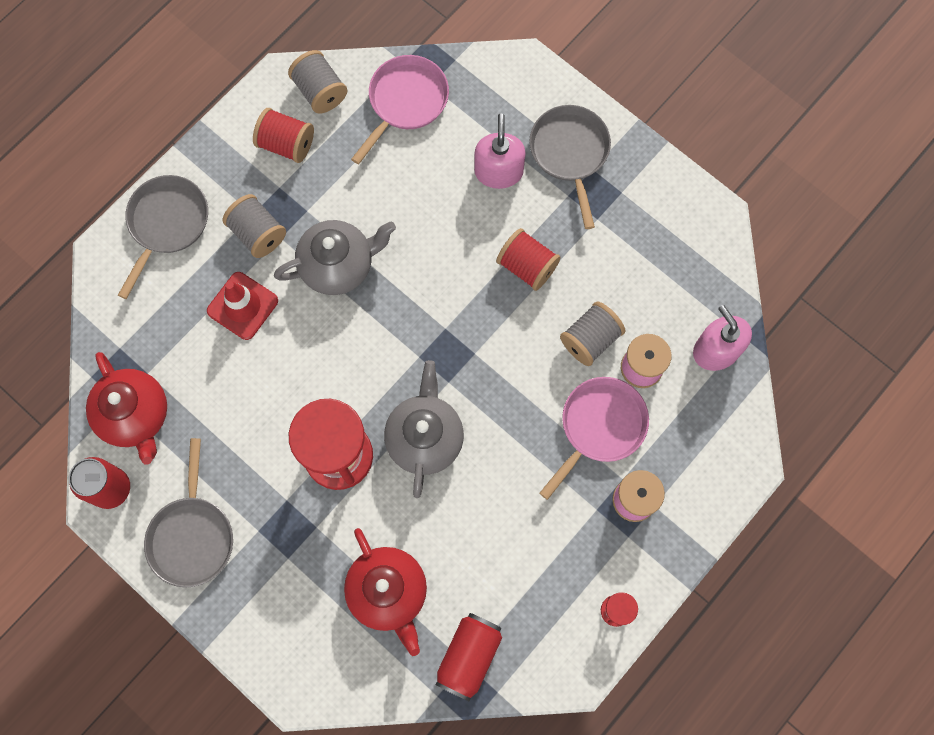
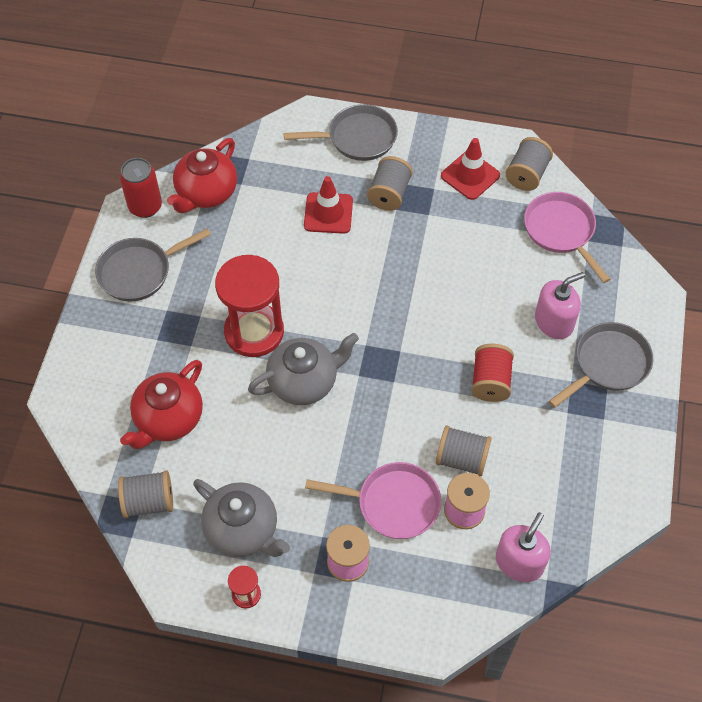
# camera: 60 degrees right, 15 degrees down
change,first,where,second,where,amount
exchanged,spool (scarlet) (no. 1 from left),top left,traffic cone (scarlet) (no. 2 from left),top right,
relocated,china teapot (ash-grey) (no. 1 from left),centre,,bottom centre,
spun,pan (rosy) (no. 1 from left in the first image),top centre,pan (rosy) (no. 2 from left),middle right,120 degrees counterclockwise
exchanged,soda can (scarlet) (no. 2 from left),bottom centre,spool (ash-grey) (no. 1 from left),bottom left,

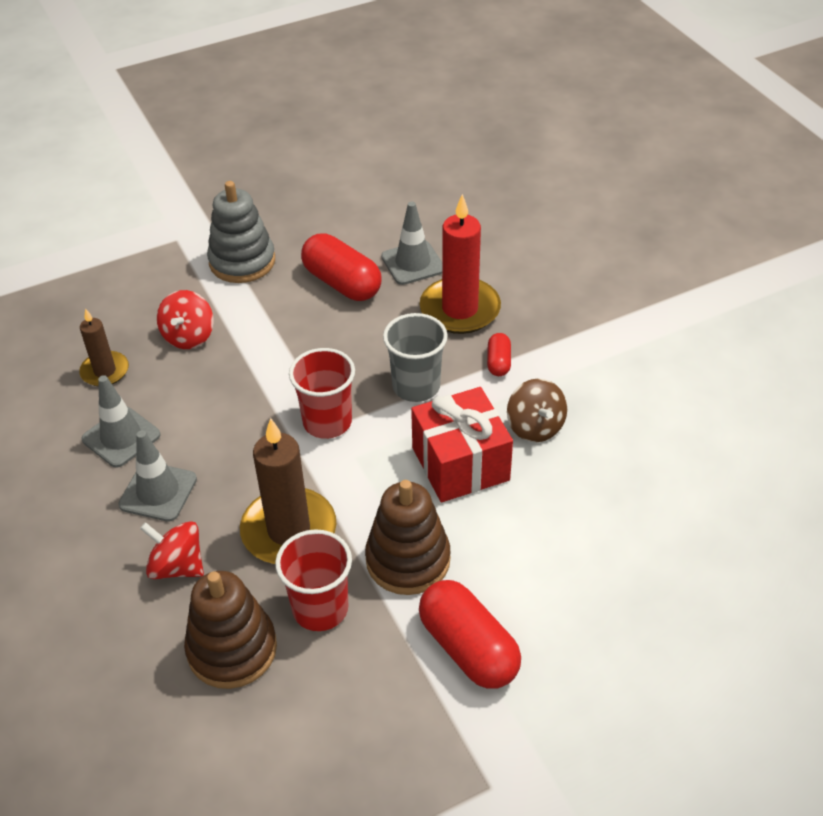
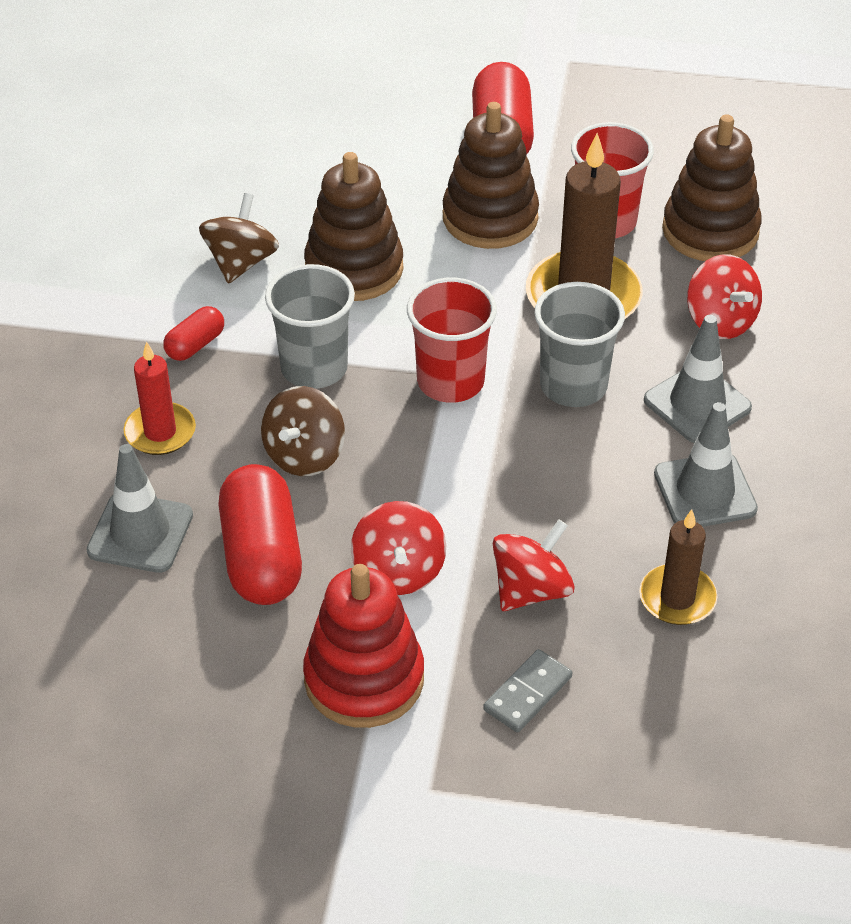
# camera: 145 degrees left, 0 degrees up
change,first,where,second,where,amount
colour,ring stacker (ash-grey),top left,ring stacker (scarlet),bottom centre,
exchanged,gift (scarlet),centre,ring stacker (brown) (no. 1 from left),top centre,
size,wax candle (scarlet),top centre,,middle left,x0.57
appeared,,,whirligig (brown) (no. 2 from left),centre,
appeared,,,whirligig (scarlet) (no. 1 from left),centre,
appeared,,,domino piece (ash-grey),bottom centre,
appeared,,,beaker (ash-grey) (no. 2 from left),middle right,

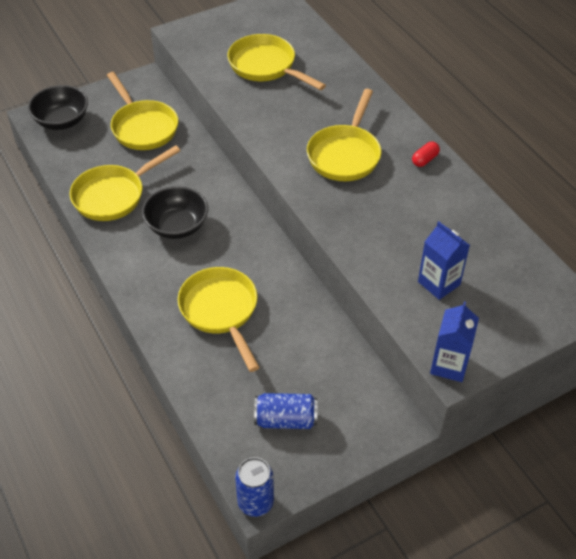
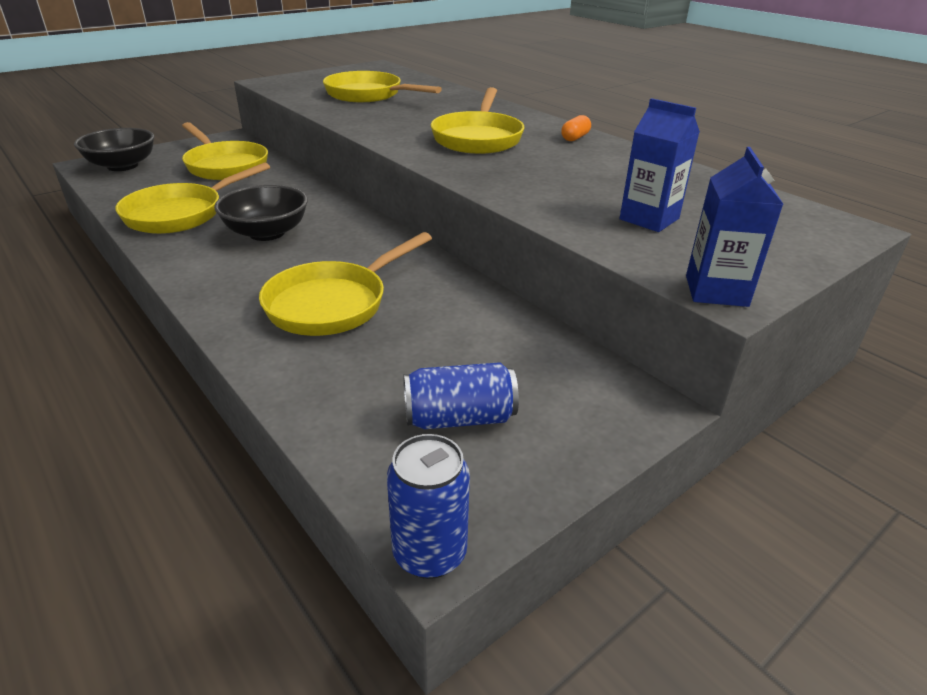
# camera: 10 degrees left, 15 degrees down
change,first,where,second,where,amount
spun,pan (bright yellow) (no. 3 from left),centre,,centre,105 degrees counterclockwise
colour,pill shape (scarlet),top right,pill shape (orange),top centre,

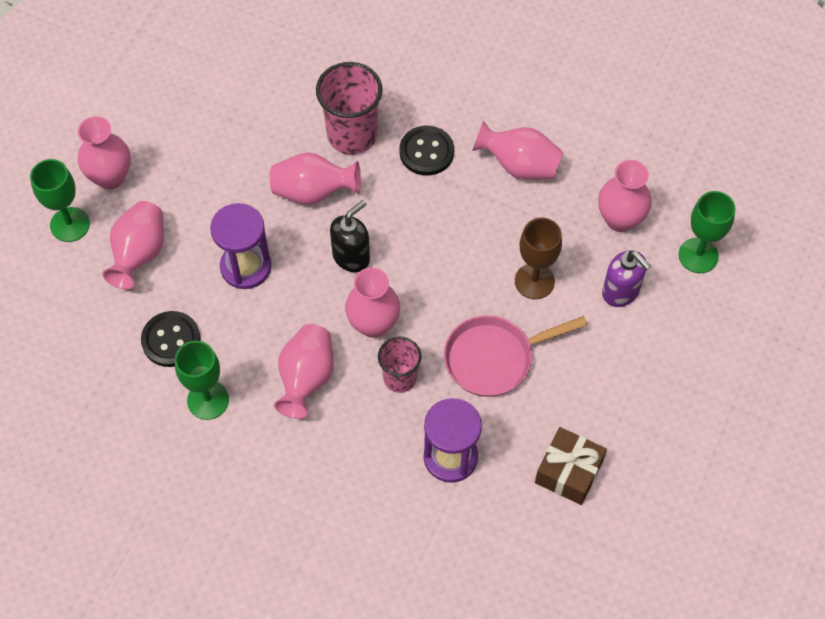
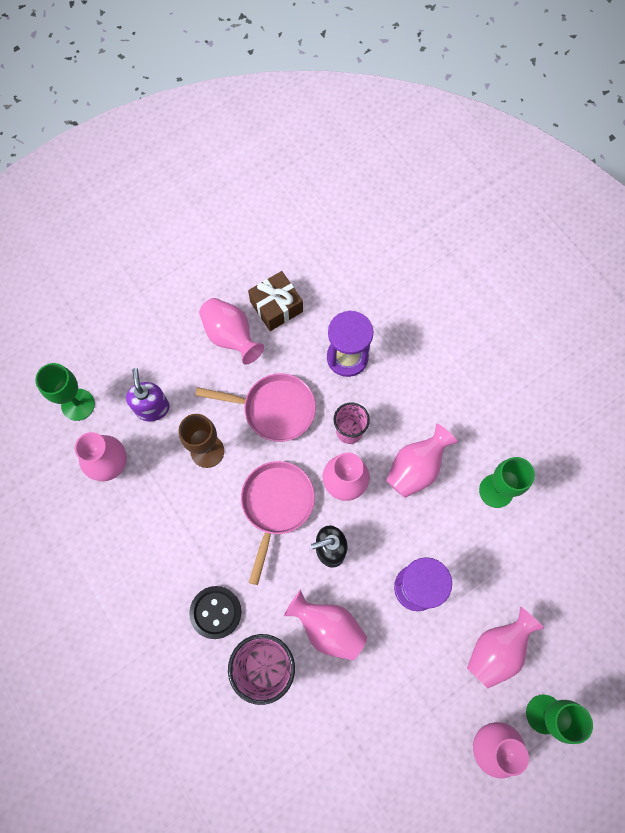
# camera: 150 degrees left, 10 degrees up
change,first,where,second,where,amount
missing,sewing button (black) (no. 1 from left),middle left,,,
relocated,tall vase (rosy) (no. 6 from left in the first image),top centre,tall vase (rosy) (no. 2 from left),centre,
appeared,,,pan (rosy) (no. 2 from left),centre,

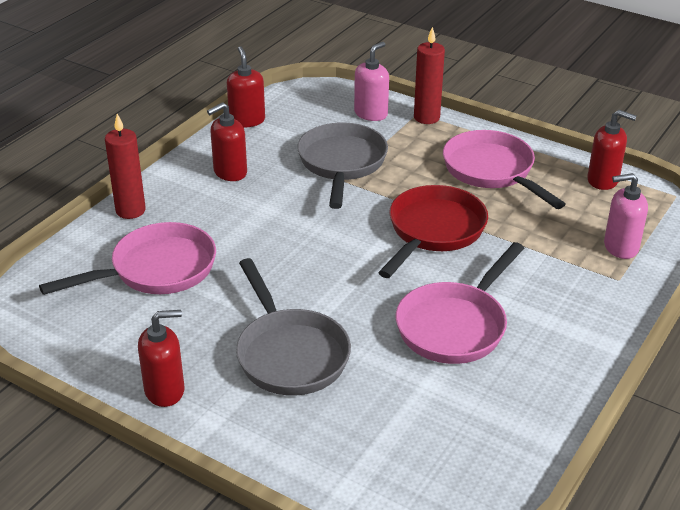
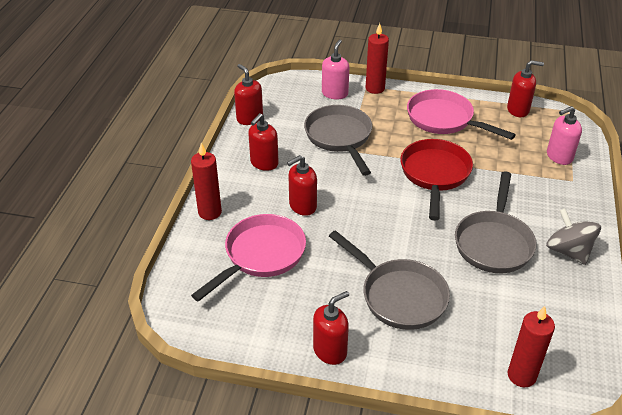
# camera: 20 degrees left, 5 degrees up
change,first,where,second,where,amount
colour,pan (rosy) (no. 2 from left),middle right,pan (ash-grey) (no. 3 from left),middle right,
appeared,,,pump bottle (scarlet) (no. 3 from left),centre,
appeared,,,wax candle (scarlet) (no. 3 from left),bottom right,
appeared,,,whirligig (ash-grey),middle right,

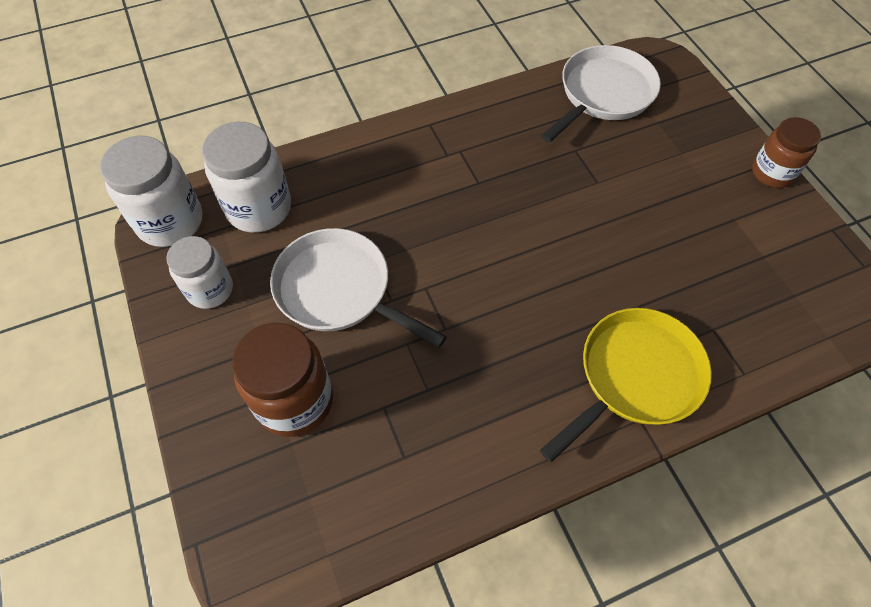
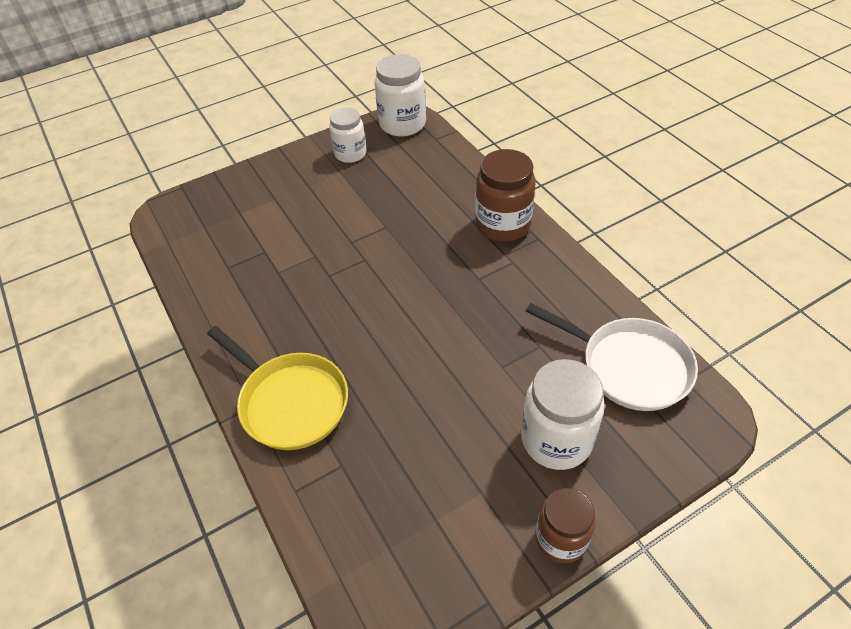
# camera: 85 degrees right, 10 degrees down
change,first,where,second,where,amount
relocated,preserve jar (white) (no. 3 from left),top left,,centre,
relocated,preserve jar (brown) (no. 1 from left),middle left,,top centre,
missing,pan (white) (no. 1 from left),centre,,,

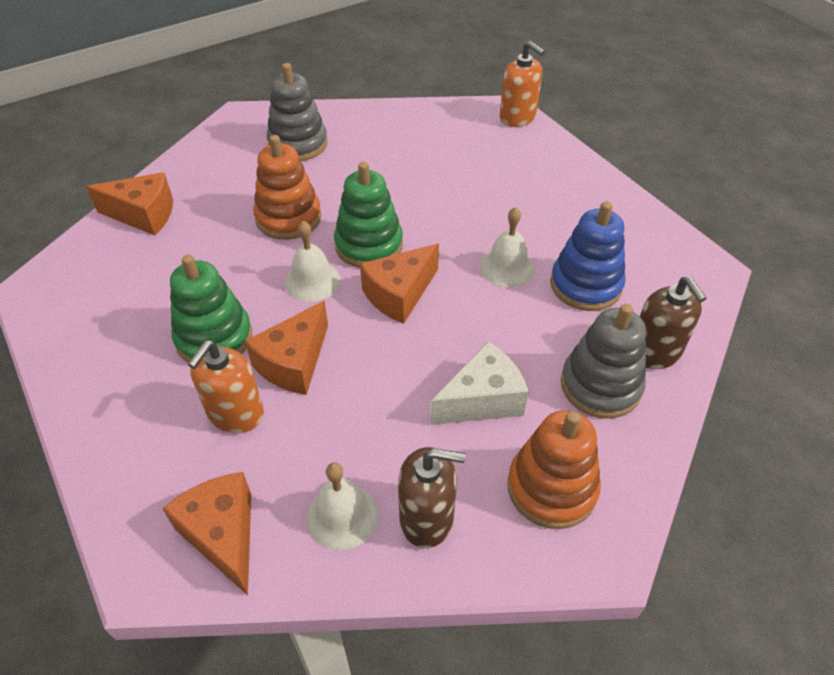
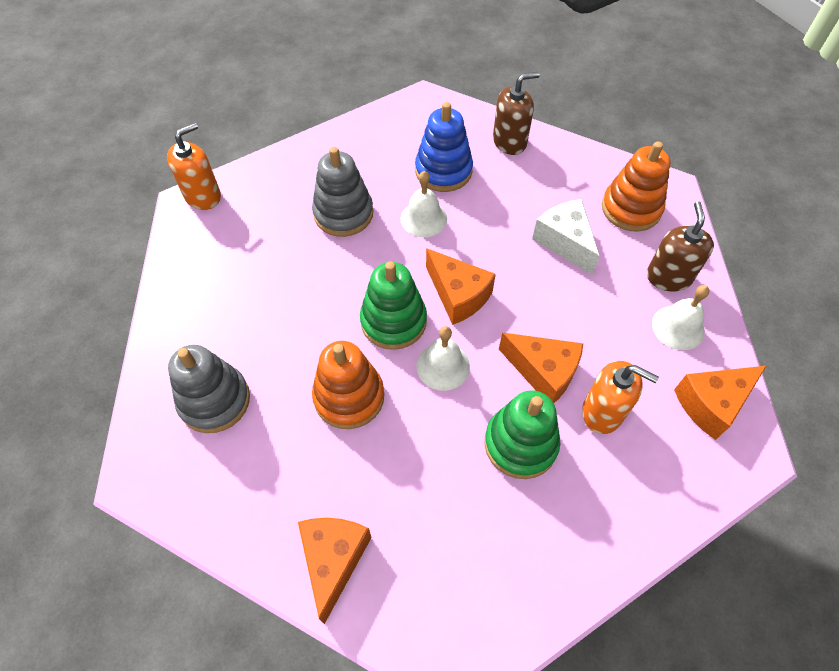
# camera: 90 degrees left, 10 degrees up
change,first,where,second,where,amount
relocated,ring stacker (ash-grey) (no. 2 from left),middle right,,top centre,

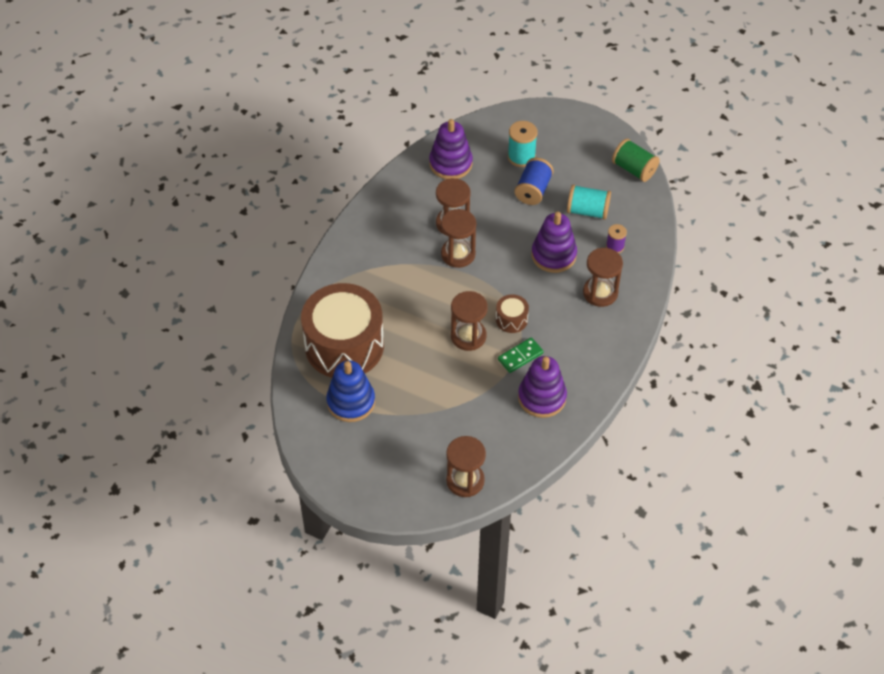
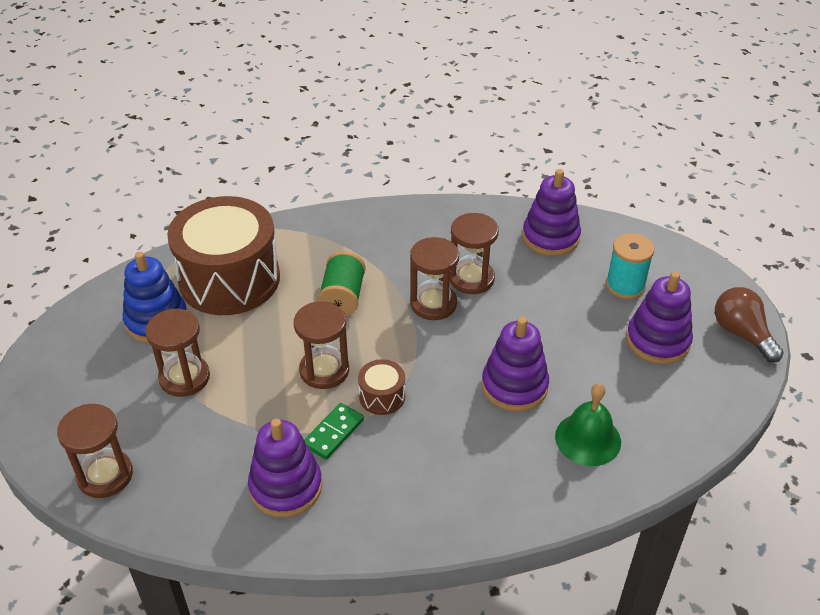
# camera: 55 degrees right, 10 degrees down
change,first,where,second,where,amount
spun,domino piece (emerald),centre,,bottom centre,75 degrees counterclockwise
missing,spool (royal blue),top centre,,,
missing,spool (turquoise) (no. 2 from left),top centre,,,
relocated,hourglass (brown) (no. 5 from left in the first image),middle right,hourglass (brown) (no. 2 from left),middle left,
exchanged,spool (violet),middle right,hand bell (emerald),bottom right,
relocated,spool (emerald),top right,,centre,
appeared,,,ring stacker (violet) (no. 4 from left),middle right,
appeared,,,bulb (brown),middle right,

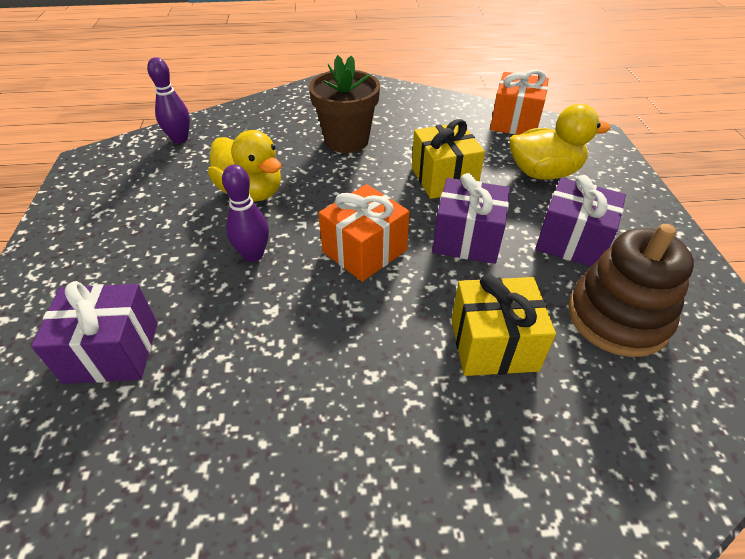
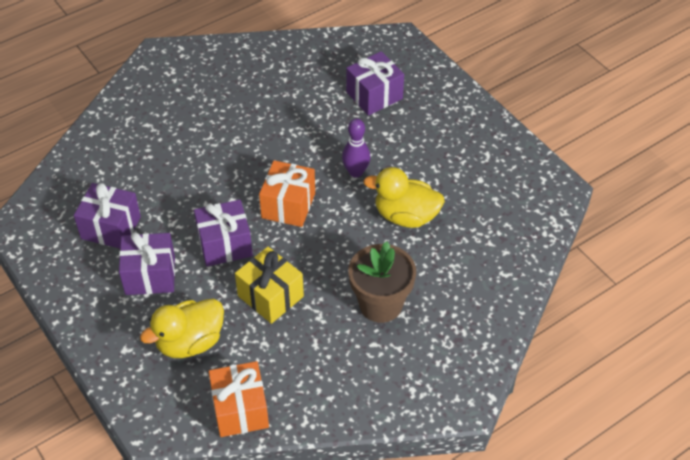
# camera: 150 degrees right, 5 degrees up
change,first,where,second,where,amount
missing,bowling pin (violet) (no. 1 from left),top left,,,
missing,gift (bright yellow) (no. 2 from left),middle right,,,
exchanged,ring stacker (brown),middle right,gift (violet) (no. 1 from left),middle left,

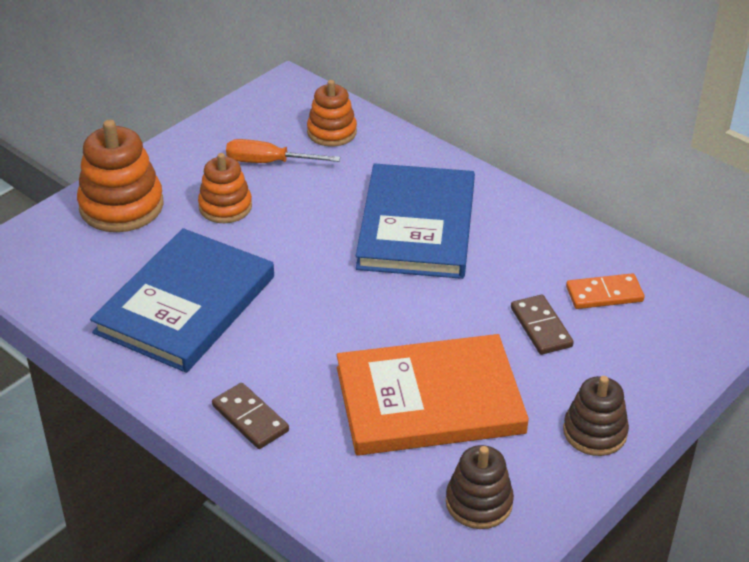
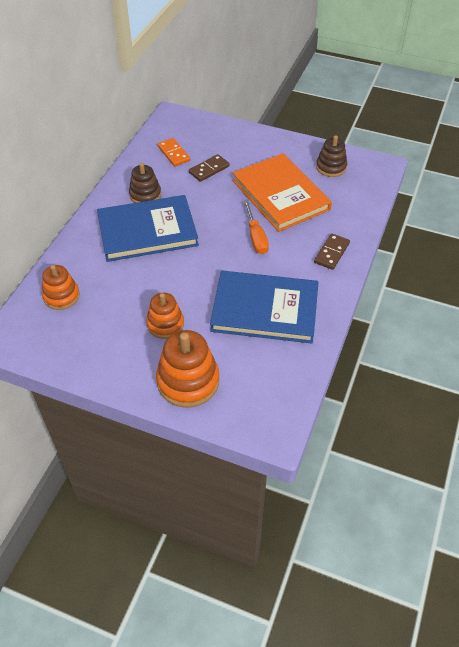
# camera: 110 degrees left, 10 degrees up
change,first,where,second,where,amount
relocated,flat screwdriver (orange),top centre,,centre,
relocated,ring stacker (brown) (no. 2 from left in the first image),bottom right,ring stacker (brown) (no. 1 from left),top left,

